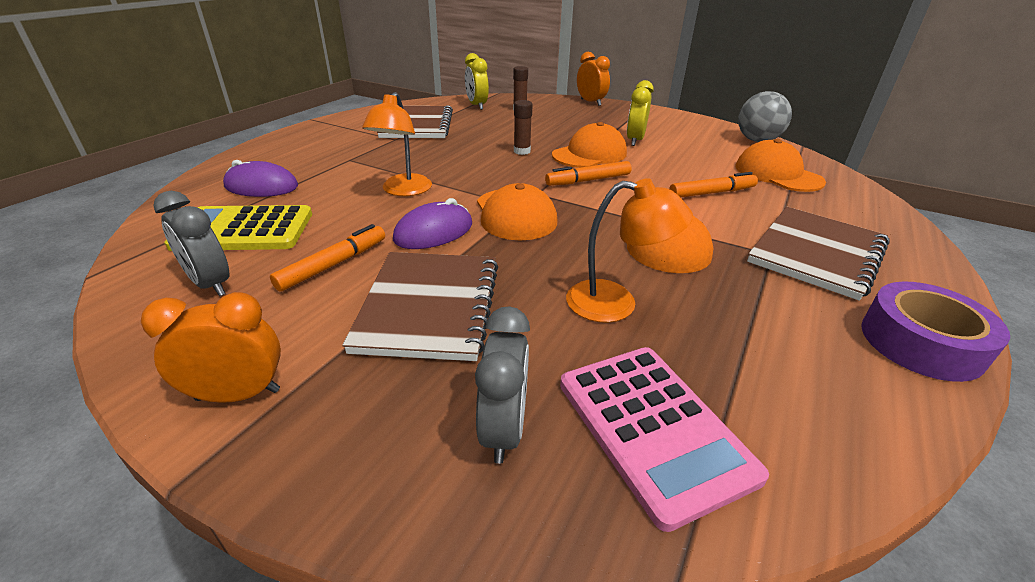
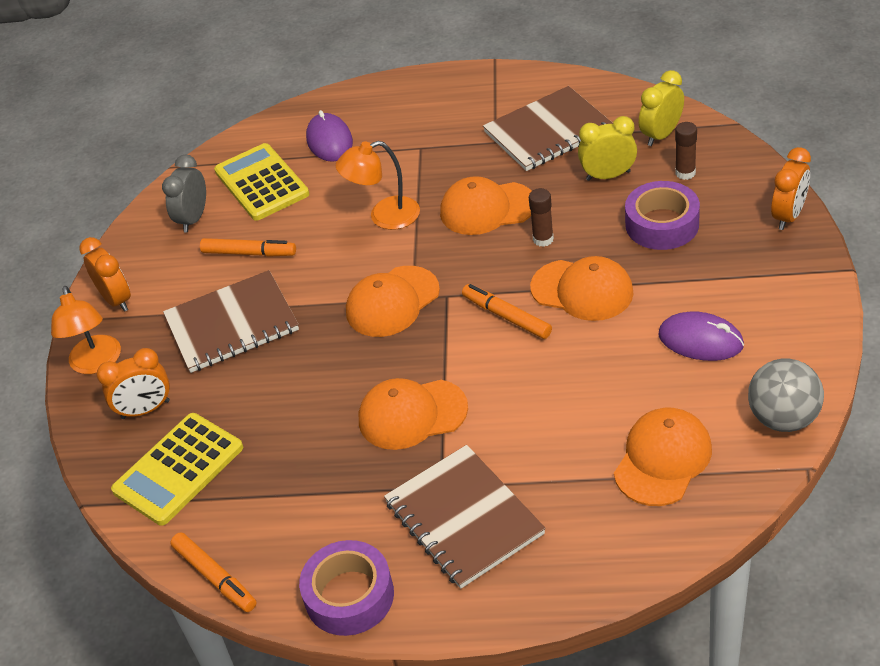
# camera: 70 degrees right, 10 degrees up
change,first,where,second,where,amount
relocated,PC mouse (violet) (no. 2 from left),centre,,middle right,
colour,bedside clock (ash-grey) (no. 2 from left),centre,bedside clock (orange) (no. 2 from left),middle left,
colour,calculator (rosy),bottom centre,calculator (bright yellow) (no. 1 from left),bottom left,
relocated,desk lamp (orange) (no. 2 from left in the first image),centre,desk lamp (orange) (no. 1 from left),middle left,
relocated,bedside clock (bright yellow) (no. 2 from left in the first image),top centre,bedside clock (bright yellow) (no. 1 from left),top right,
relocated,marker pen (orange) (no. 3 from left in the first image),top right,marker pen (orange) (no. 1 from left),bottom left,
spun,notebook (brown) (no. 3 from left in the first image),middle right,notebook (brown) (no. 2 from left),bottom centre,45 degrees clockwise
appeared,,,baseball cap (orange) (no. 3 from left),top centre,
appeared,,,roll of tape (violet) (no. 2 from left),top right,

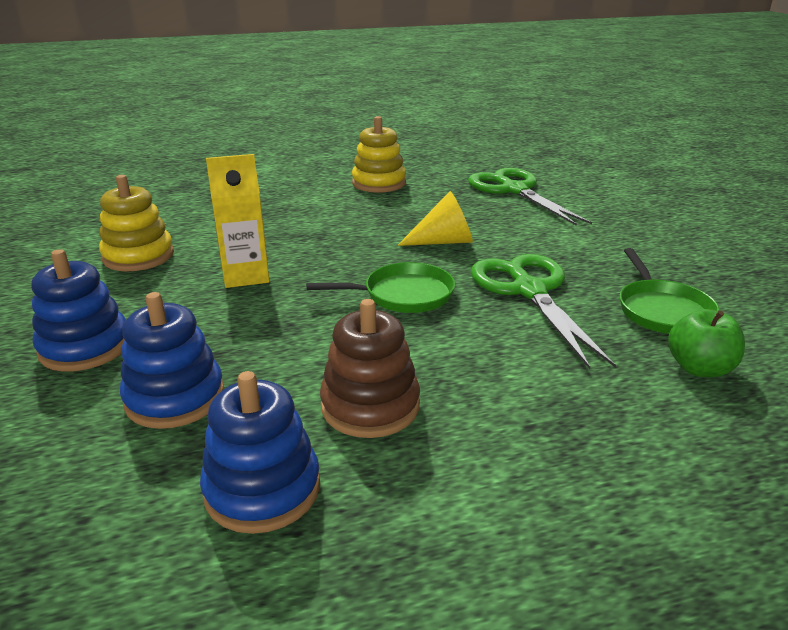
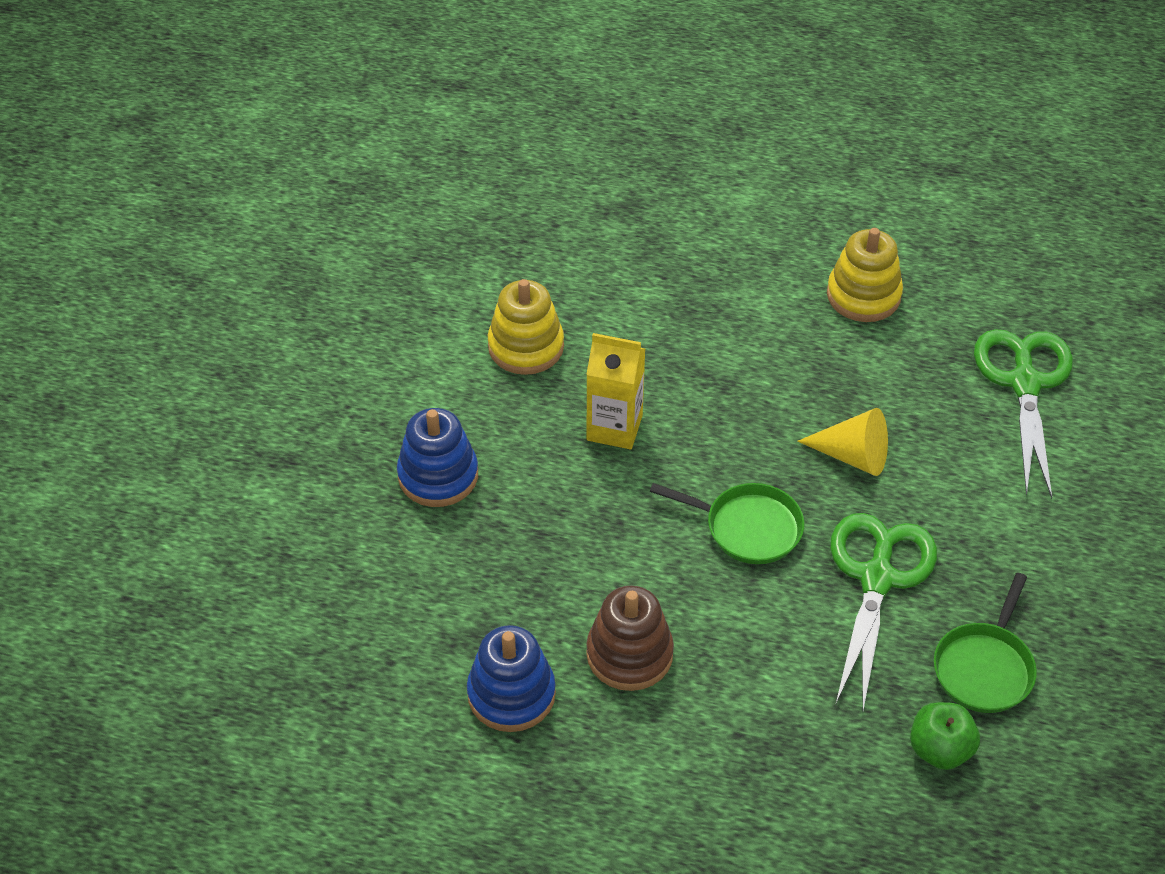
# camera: 30 degrees right, 20 degrees up
change,first,where,second,where,amount
missing,ring stacker (royal blue) (no. 2 from left),middle left,,,

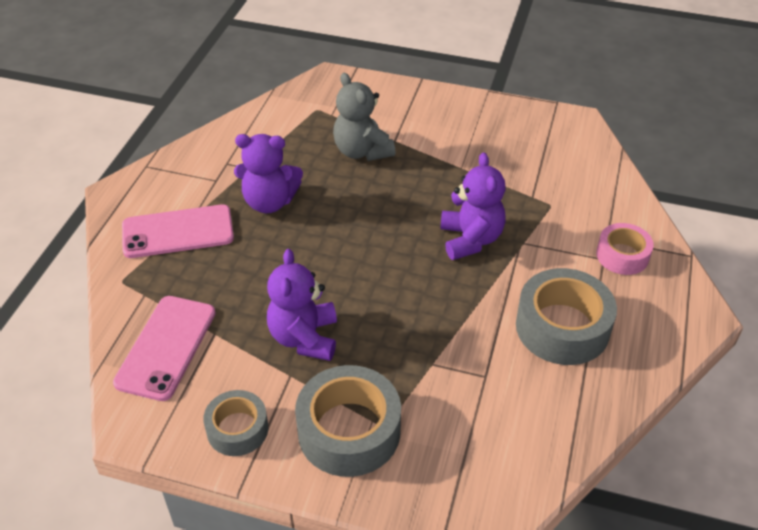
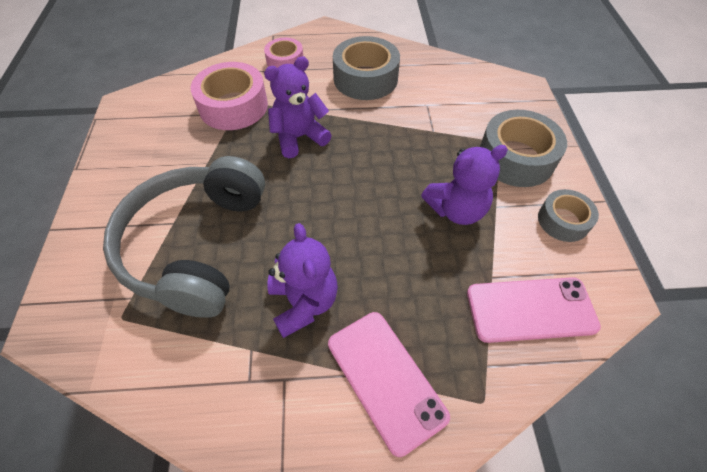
# camera: 110 degrees left, 10 degrees up
change,first,where,second,where,amount
exchanged,stuffed bear (ash-grey),top centre,headset (ash-grey),middle left,
appeared,,,roll of tape (rosy) (no. 1 from left),top left,

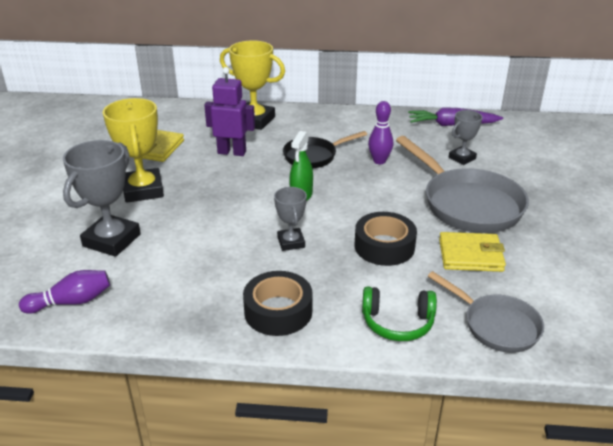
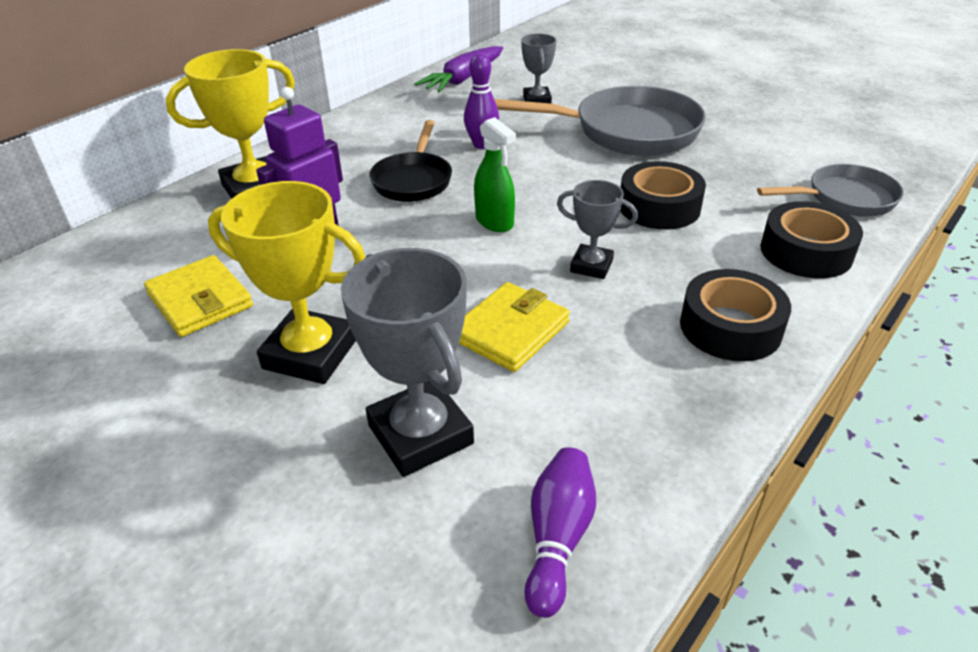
# camera: 55 degrees left, 5 degrees up
change,first,where,second,where,amount
exchanged,headset (emerald),bottom centre,roll of tape (black) (no. 3 from left),middle right,
relocated,wallet (bright yellow) (no. 2 from left),middle right,,centre,

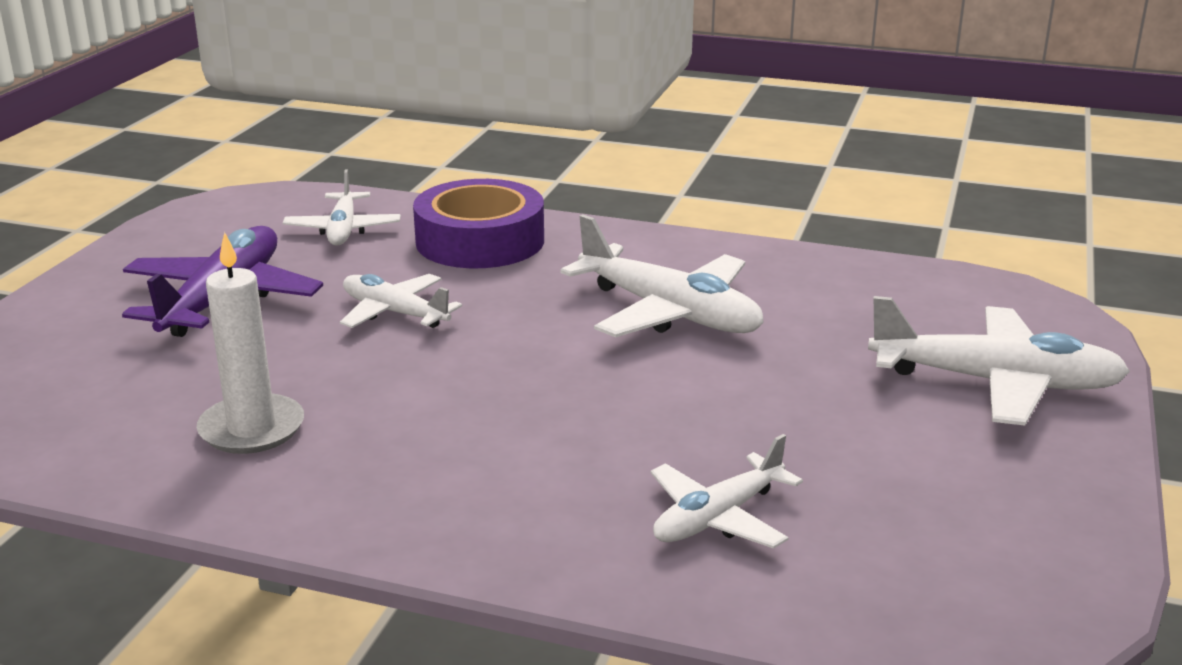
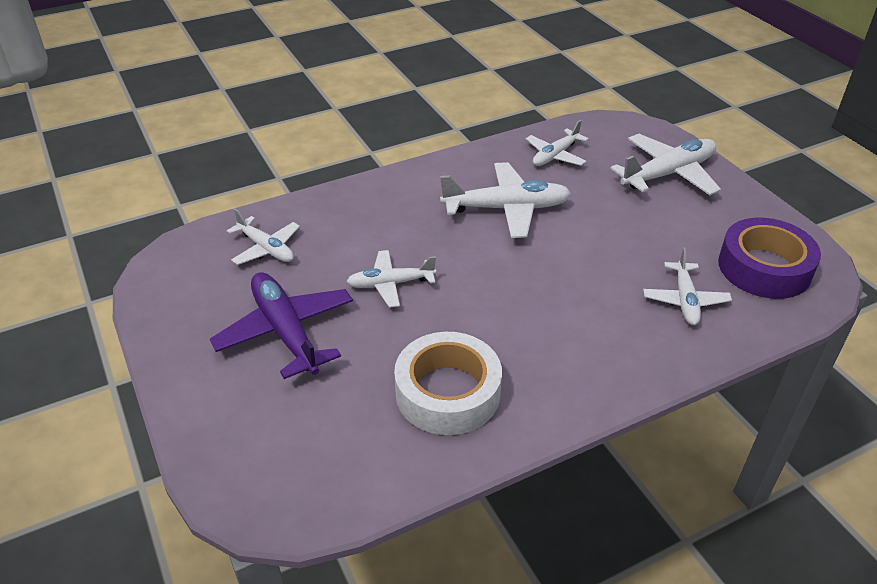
# camera: 45 degrees left, 15 degrees up
change,first,where,second,where,amount
exchanged,wax candle (white),middle left,roll of tape (white),centre,
relocated,roll of tape (violet),centre,,middle right,
appeared,,,toy plane (white) (no. 4 from left),top centre,

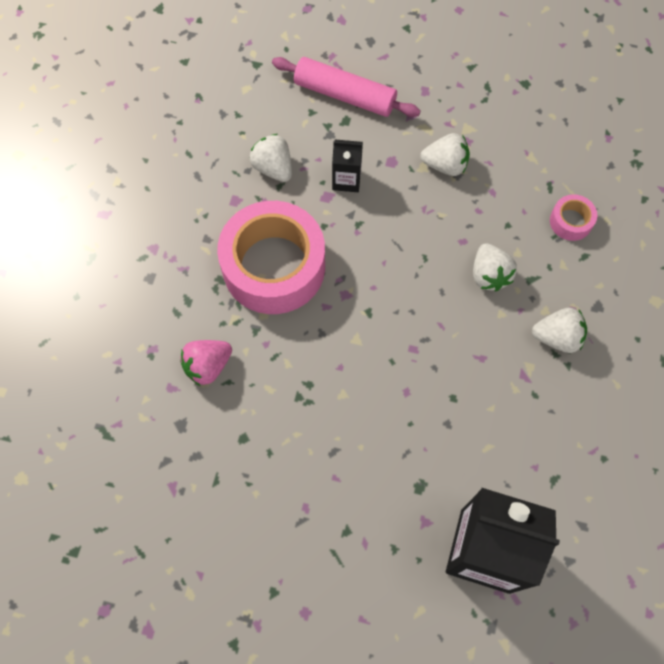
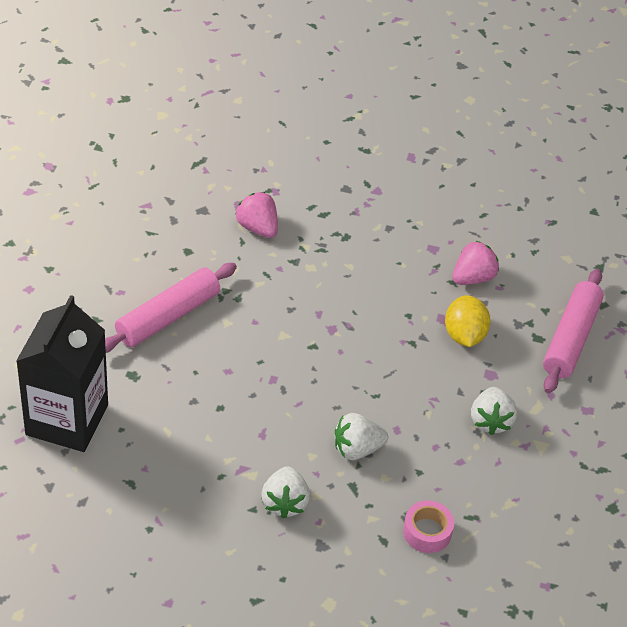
# camera: 85 degrees right, 20 degrees down
change,first,where,second,where,amount
missing,roll of tape (rosy) (no. 1 from left),centre,,,
colour,toy strawberry (white) (no. 1 from left),top centre,toy strawberry (rosy) (no. 2 from left),middle right,
exchanged,juice carton (black) (no. 1 from left),top centre,toy lemon (bright yellow),middle right,
appeared,,,rolling pin (rosy) (no. 1 from left),middle left,

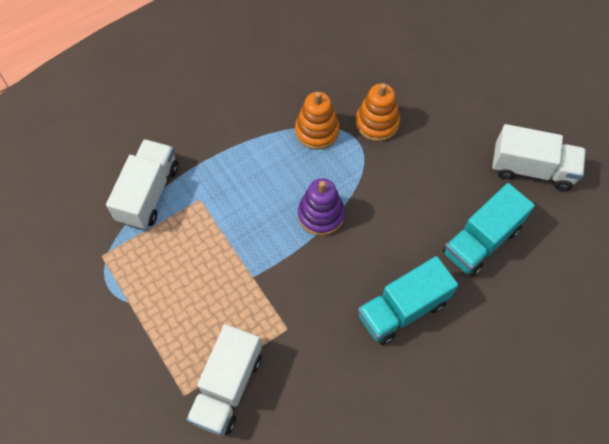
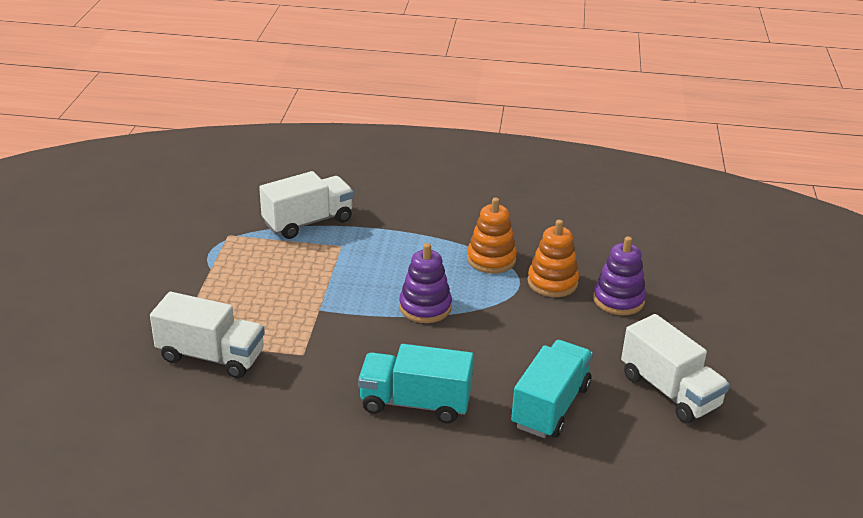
# camera: 40 degrees right, 30 degrees down
change,first,where,second,where,amount
spun,truck (white) (no. 2 from left in the first image),bottom centre,truck (white) (no. 1 from left),middle left,135 degrees counterclockwise
spun,truck (turquoise) (no. 2 from left),middle right,,bottom centre,120 degrees clockwise
appeared,,,ring stacker (violet) (no. 2 from left),middle right,

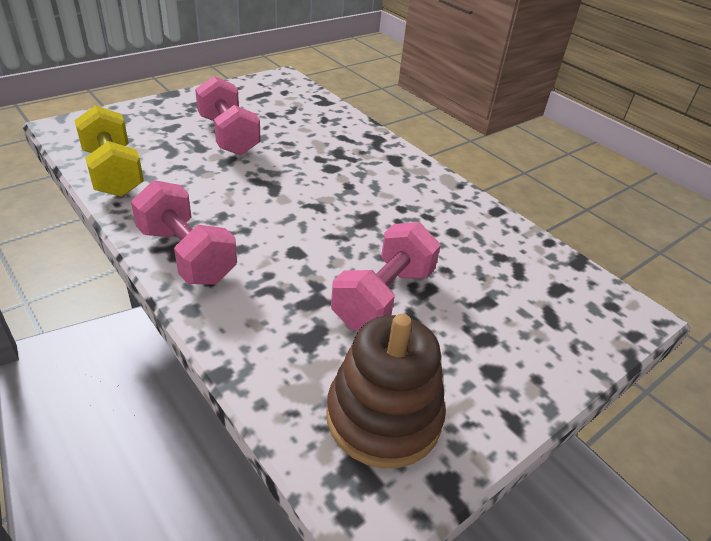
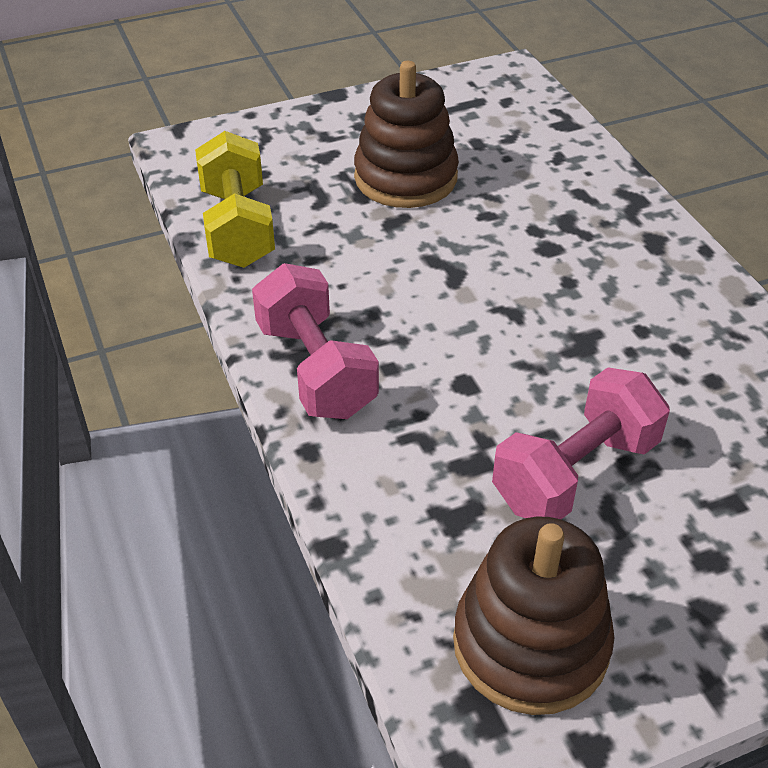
# camera: 20 degrees right, 5 degrees up
change,first,where,second,where,amount
exchanged,hand weight (rosy) (no. 2 from left),top left,ring stacker (brown) (no. 1 from left),top centre,

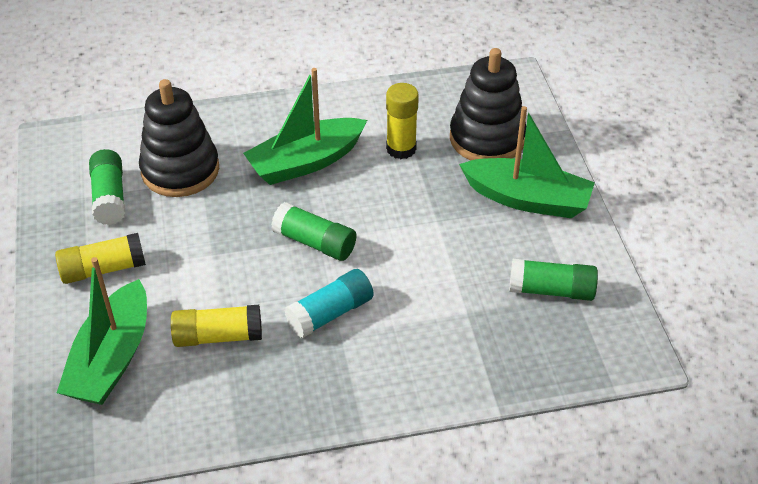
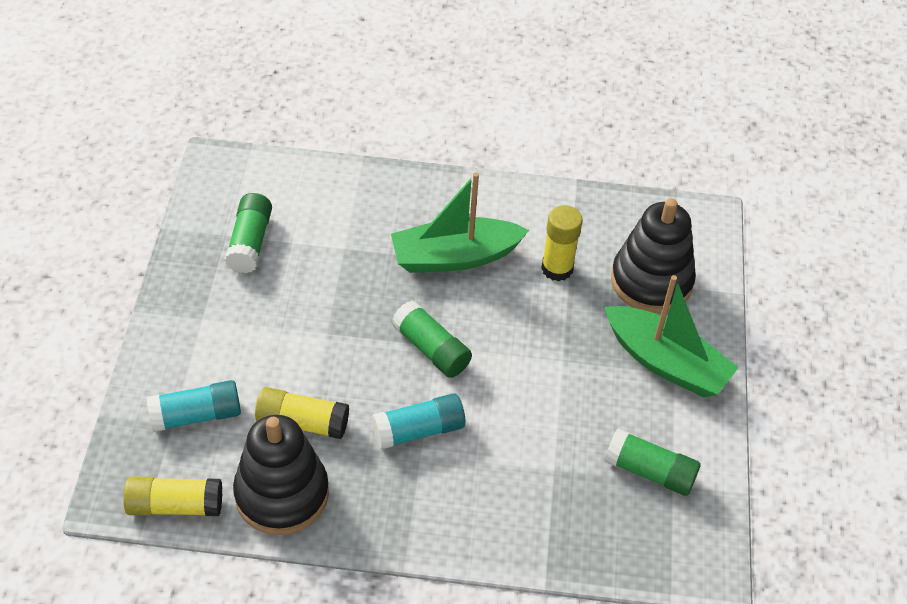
# camera: 15 degrees right, 5 degrees up
change,first,where,second,where,amount
relocated,stick of glue (bright yellow) (no. 1 from left),middle left,,bottom left,
exchanged,sailboat (emerald) (no. 1 from left),bottom left,stick of glue (turquoise) (no. 1 from left),bottom left,
relocated,ring stacker (black) (no. 1 from left),top left,,bottom left,

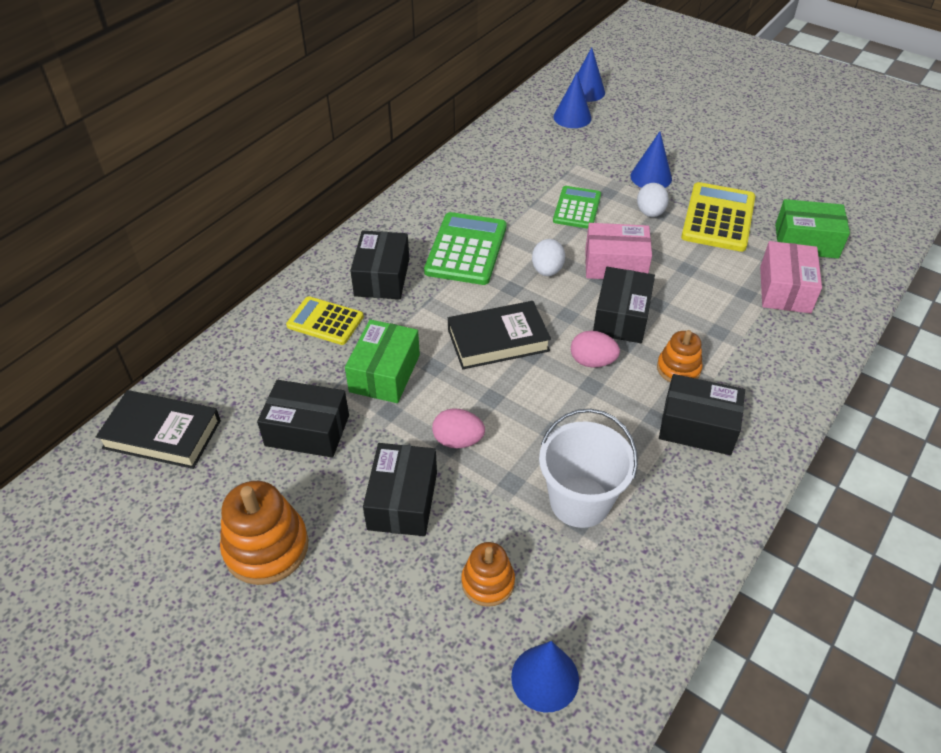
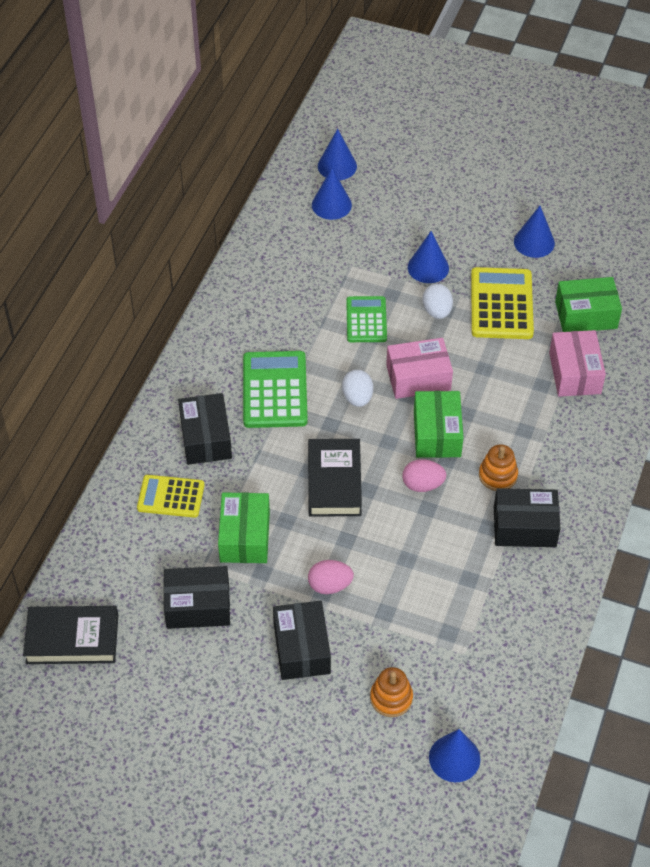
# camera: 15 degrees left, 5 degrees up
change,first,where,second,where,amount
missing,ring stacker (orange) (no. 1 from left),bottom left,,,
spun,hardcover (black) (no. 2 from left),centre,,centre,60 degrees counterclockwise
missing,pail (white),centre,,,
colour,package (black) (no. 4 from left),centre,package (emerald) (no. 2 from left),middle right,
appeared,,,cone (royal blue) (no. 5 from left),top right,

